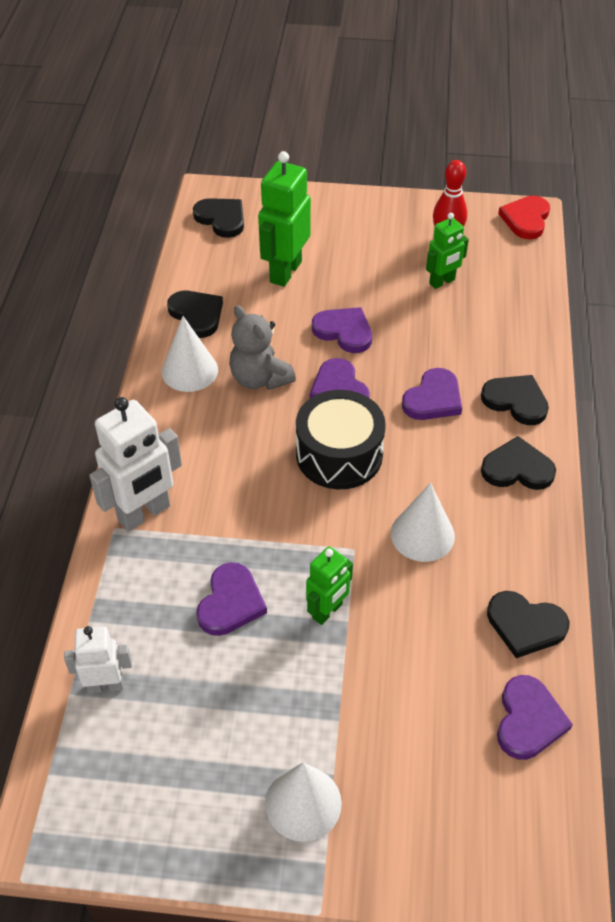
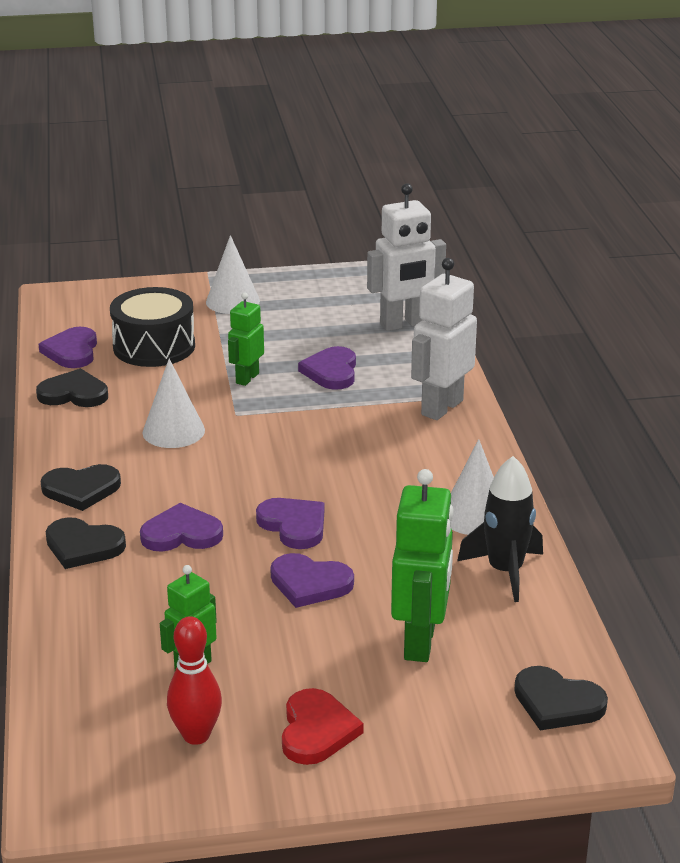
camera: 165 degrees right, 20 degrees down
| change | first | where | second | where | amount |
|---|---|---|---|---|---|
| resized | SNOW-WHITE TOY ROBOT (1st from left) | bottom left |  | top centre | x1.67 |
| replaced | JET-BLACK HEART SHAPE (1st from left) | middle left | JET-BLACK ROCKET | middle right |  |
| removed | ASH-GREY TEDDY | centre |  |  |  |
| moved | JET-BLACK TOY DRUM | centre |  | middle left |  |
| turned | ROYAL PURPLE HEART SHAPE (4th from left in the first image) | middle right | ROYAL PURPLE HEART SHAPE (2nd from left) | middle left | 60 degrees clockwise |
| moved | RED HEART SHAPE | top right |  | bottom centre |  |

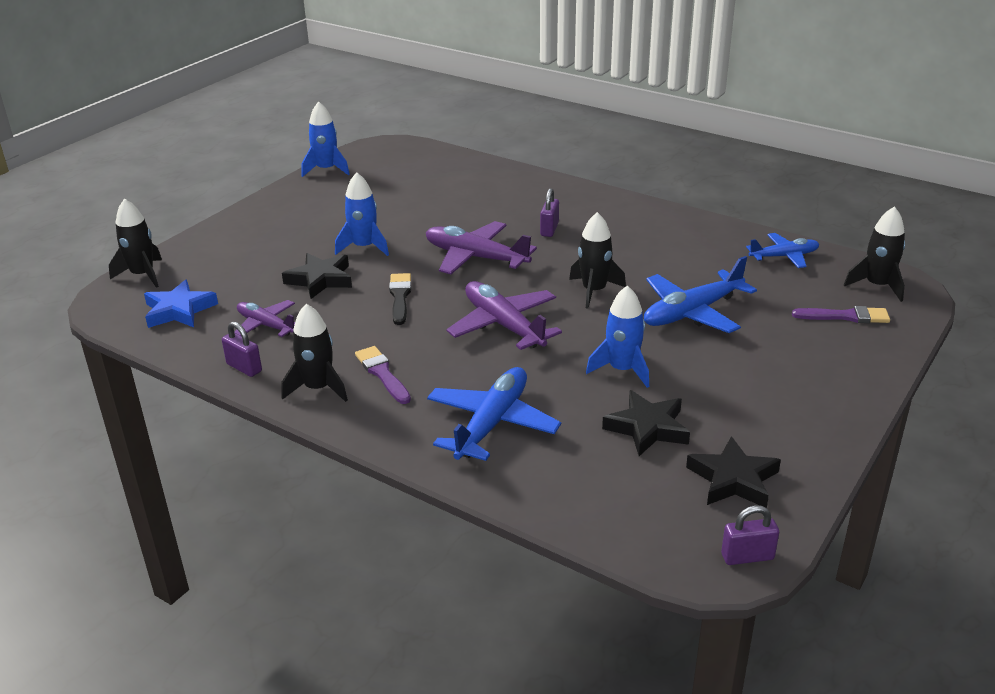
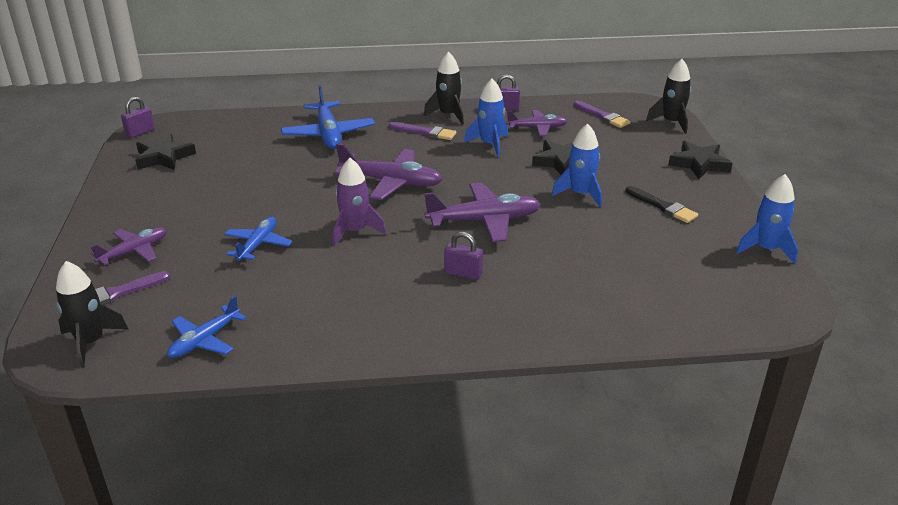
camera: 140 degrees right, 0 degrees up
| change | first | where | second | where | amount |
|---|---|---|---|---|---|
| replaced | COBALT FIVE-POINTED STAR | middle left | ROYAL PURPLE PAINTBRUSH (3rd from left) | top right |  |
| moved | JET-BLACK PAINTBRUSH | centre |  | middle right |  |
| turned | ROYAL PURPLE PADLOCK (2nd from left) | top centre |  | centre | 45 degrees counterclockwise |
| recoloured | JET-BLACK ROCKET (3rd from left) | centre | ROYAL PURPLE ROCKET | centre |  |
| moved | COBALT ROCKET (3rd from left in the first image) | centre | COBALT ROCKET (1st from left) | top centre |  |
| moved | JET-BLACK FIVE-POINTED STAR (2nd from left in the first image) | centre | JET-BLACK FIVE-POINTED STAR (3rd from left) | top right |  |
| resized | COBALT TOY PLANE (2nd from left) | middle right |  | middle left | x0.62 |
| added |  |  | ROYAL PURPLE TOY PLANE (1st from left) | middle left |  |

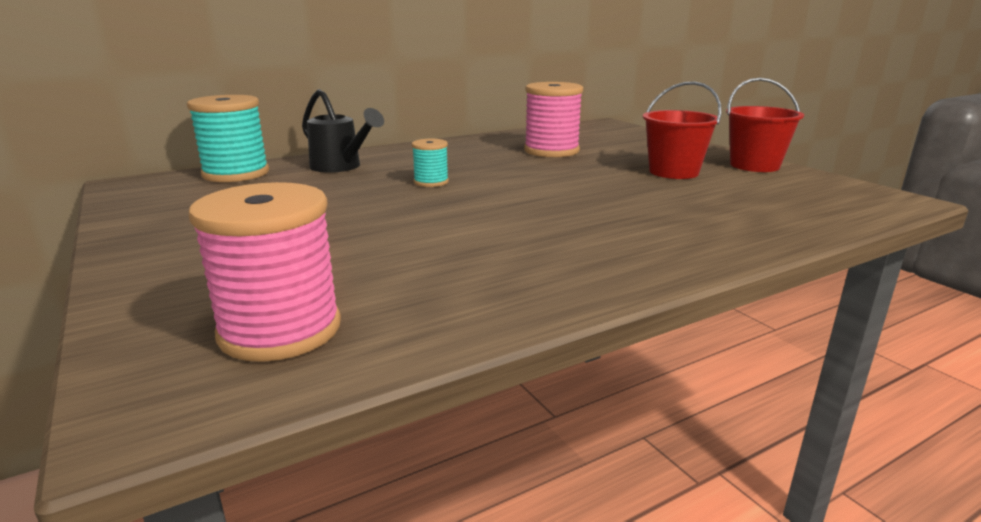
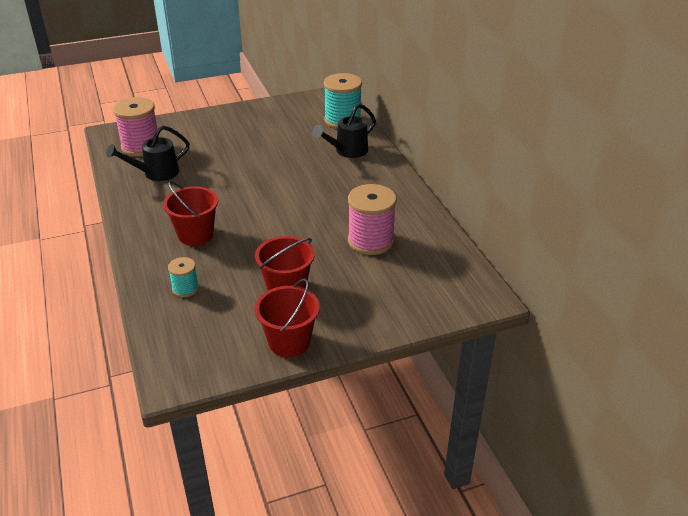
camera: 100 degrees right, 15 degrees up
| change | first | where | second | where | amount |
|---|---|---|---|---|---|
| moved | TEAL REEL OF THREAD (2nd from left in the first image) | top centre | TEAL REEL OF THREAD (1st from left) | middle left |  |
| added |  |  | JET-BLACK SPRINKLING CAN (1st from left) | top left |  |
| added |  |  | RED SAND BUCKET (1st from left) | middle left |  |

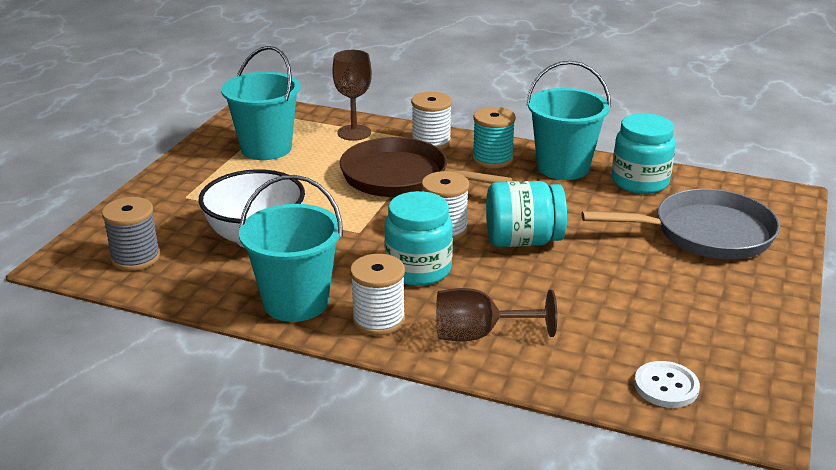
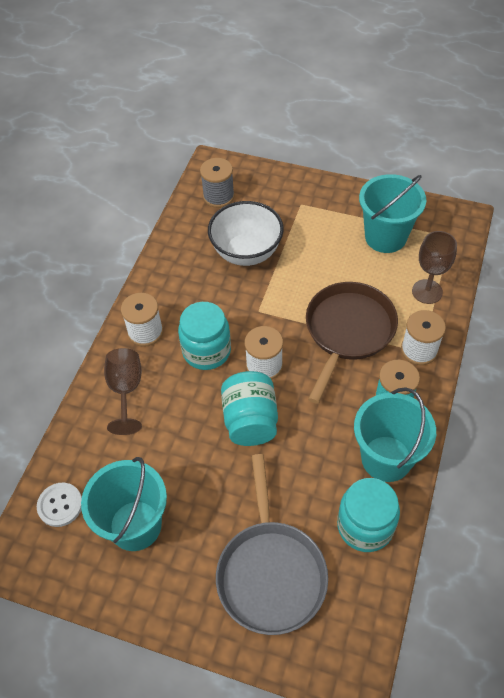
camera: 90 degrees right, 25 degrees up
| change | first | where | second | where | amount |
|---|---|---|---|---|---|
| moved | TEAL SAND BUCKET (2nd from left in the first image) | centre | TEAL SAND BUCKET (1st from left) | bottom left |  |

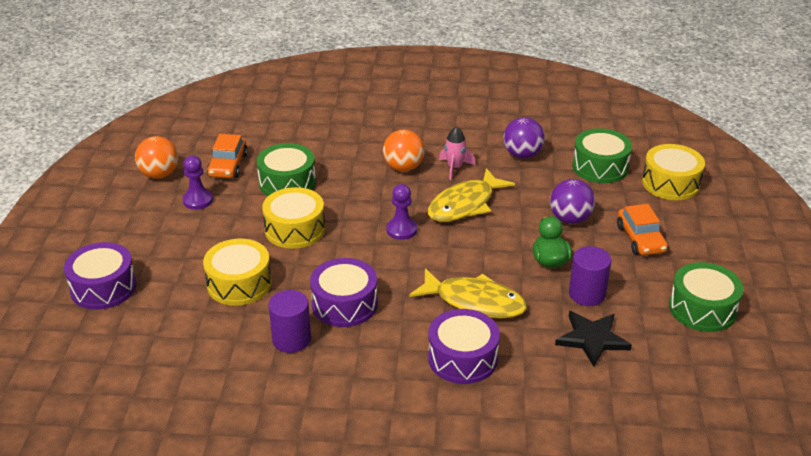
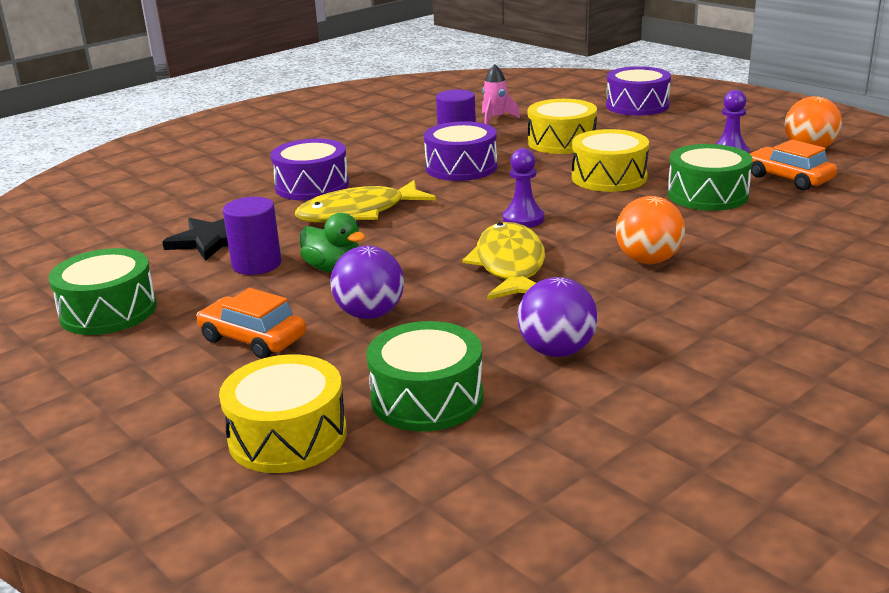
camera: 135 degrees right, 10 degrees down
| change | first | where | second | where | amount |
|---|---|---|---|---|---|
| moved | ROSE-PINK ROCKET | centre |  | top centre |  |

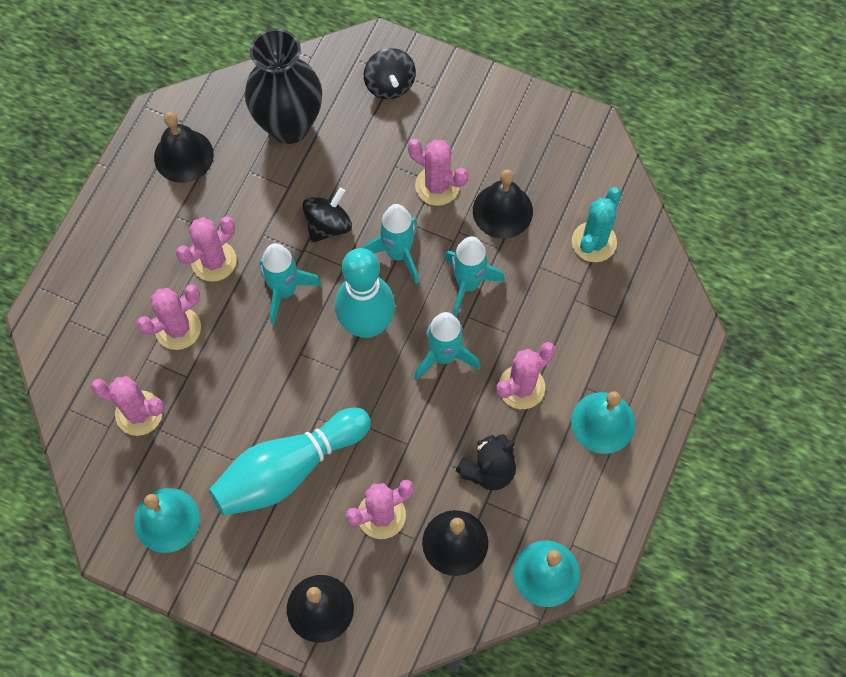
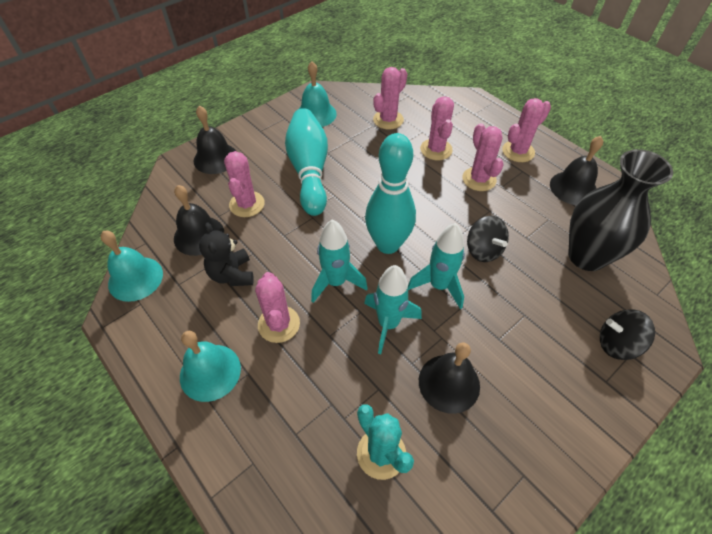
camera: 115 degrees right, 15 degrees down
| change | first | where | second | where | amount |
|---|---|---|---|---|---|
| removed | TEAL ROCKET (1st from left) | centre |  |  |  |
| moved | ROSE-PINK CACTUS (5th from left in the first image) | top centre | ROSE-PINK CACTUS (6th from left) | top right |  |

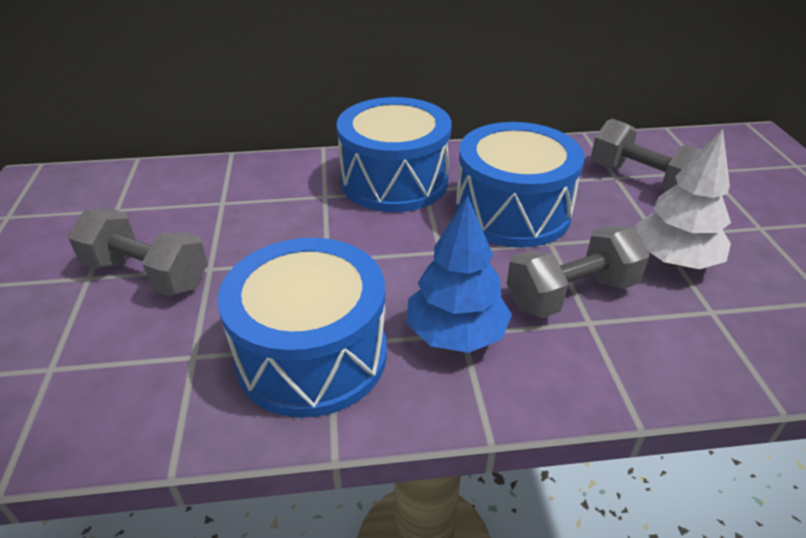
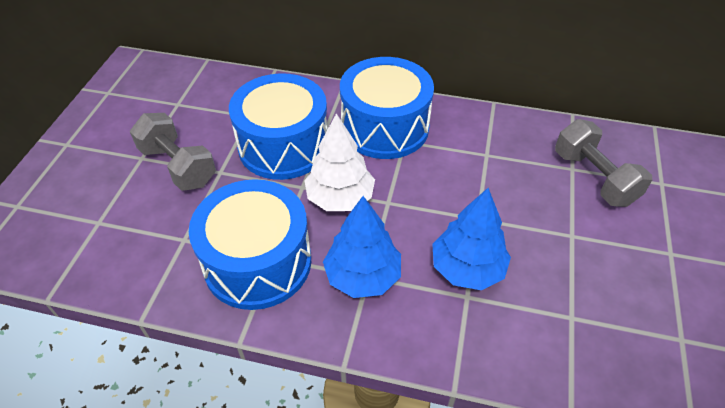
camera: 20 degrees right, 10 degrees up
| change | first | where | second | where | amount |
|---|---|---|---|---|---|
| moved | COBALT TOY DRUM (3rd from left in the first image) | centre | COBALT TOY DRUM (2nd from left) | top centre |  |
| replaced | ASH-GREY FREE WEIGHT (2nd from left) | middle right | COBALT TOY TREE (2nd from left) | centre |  |
| moved | SNOW-WHITE TOY TREE | middle right |  | centre |  |

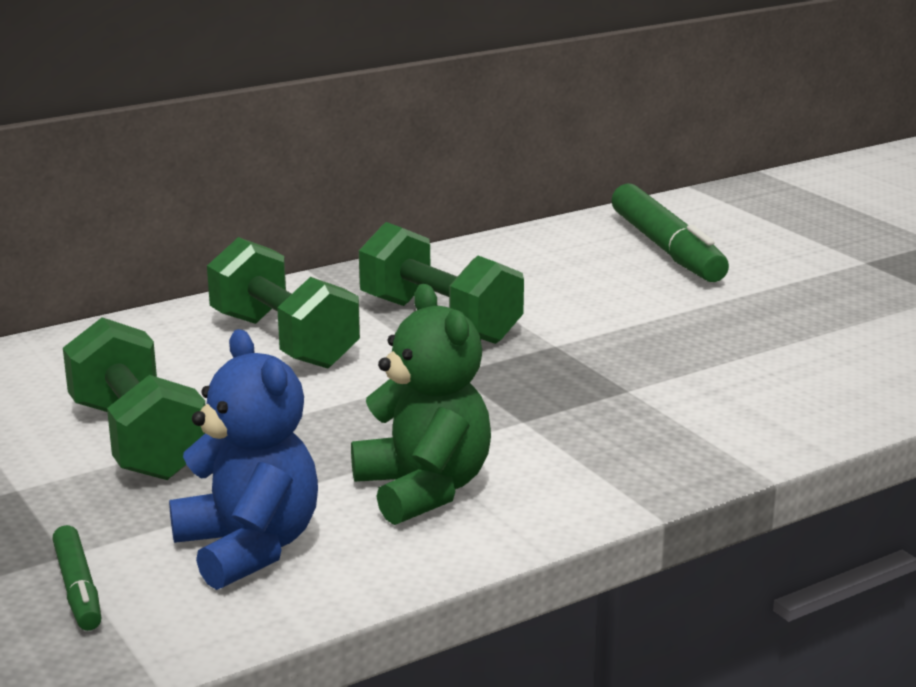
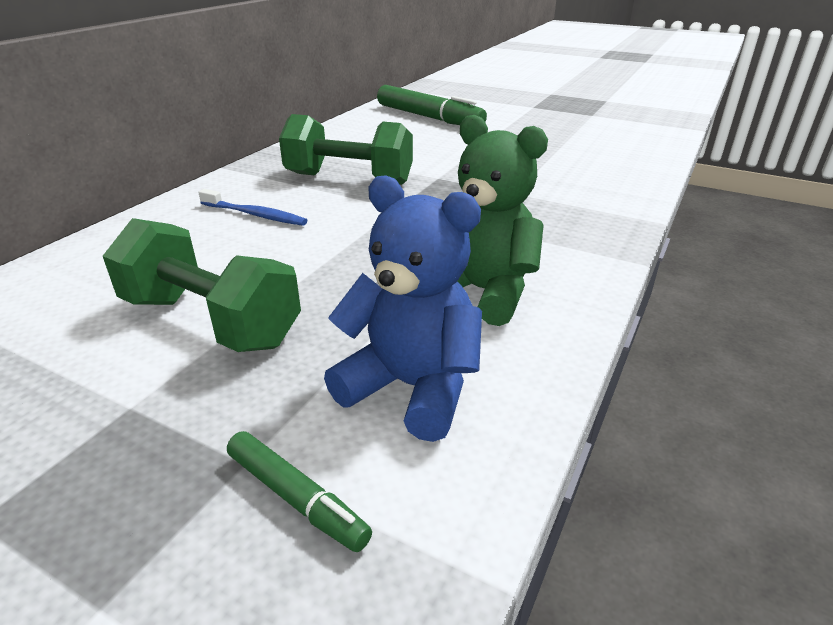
camera: 30 degrees left, 10 degrees up
| change | first | where | second | where | amount |
|---|---|---|---|---|---|
| replaced | GREEN FREE WEIGHT (2nd from left) | middle left | COBALT TOOTHBRUSH | top left |  |

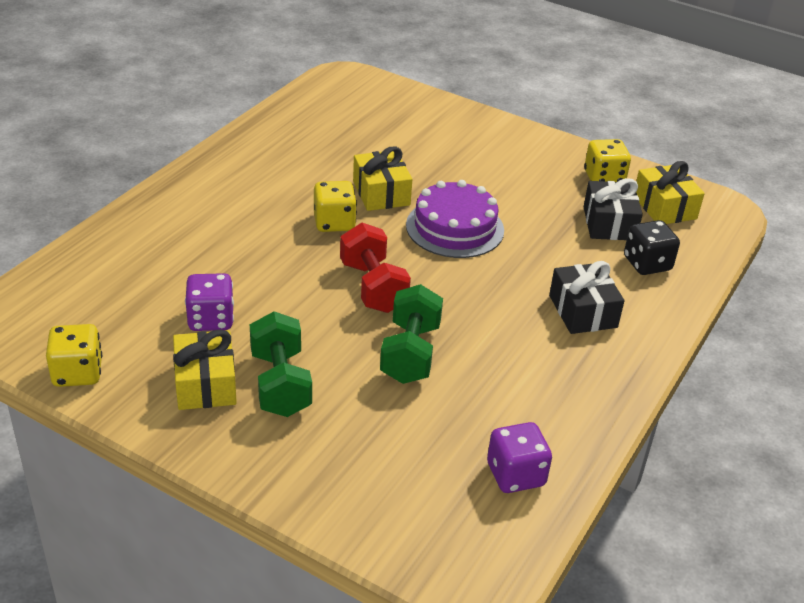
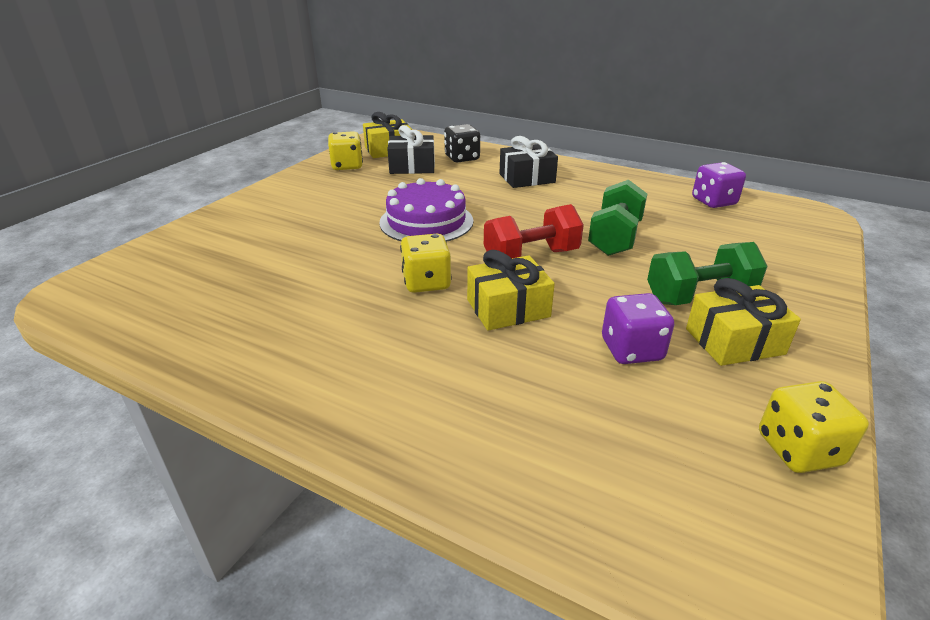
camera: 90 degrees left, 5 degrees down
| change | first | where | second | where | amount |
|---|---|---|---|---|---|
| moved | YELLOW WRAPPED GIFT (2nd from left) | top centre |  | centre |  |
| turned | GREEN FREE WEIGHT (2nd from left in the first image) | centre | GREEN FREE WEIGHT (1st from left) | centre | 75 degrees counterclockwise |

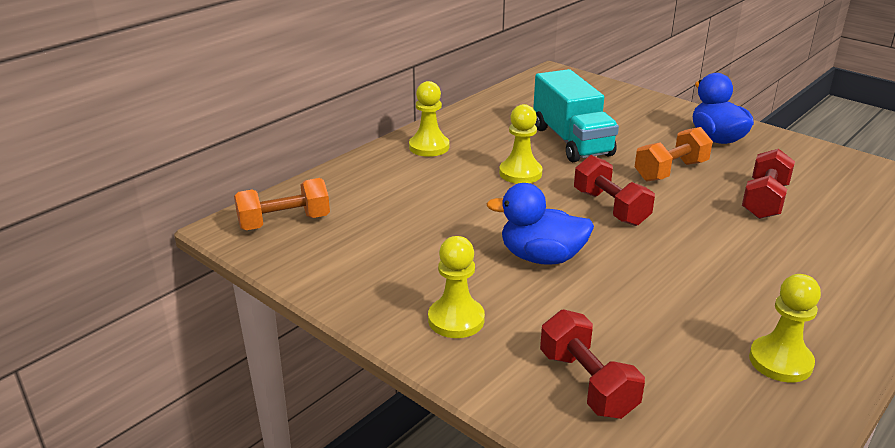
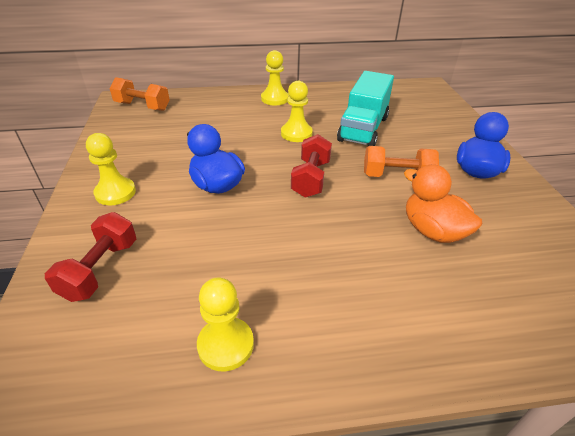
camera: 40 degrees right, 10 degrees up
| change | first | where | second | where | amount |
|---|---|---|---|---|---|
| replaced | RED FREE WEIGHT (3rd from left) | middle right | ORANGE-COLOURED TOY DUCK | middle right |  |

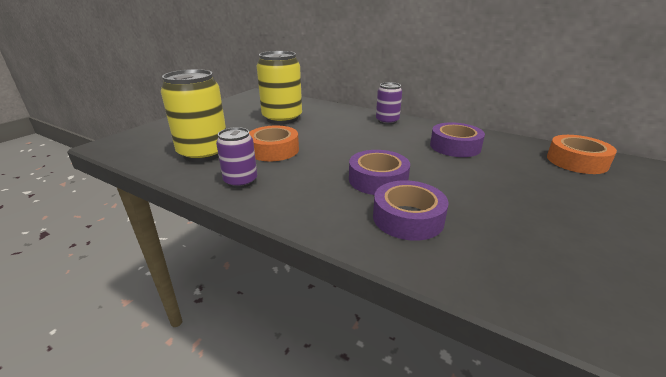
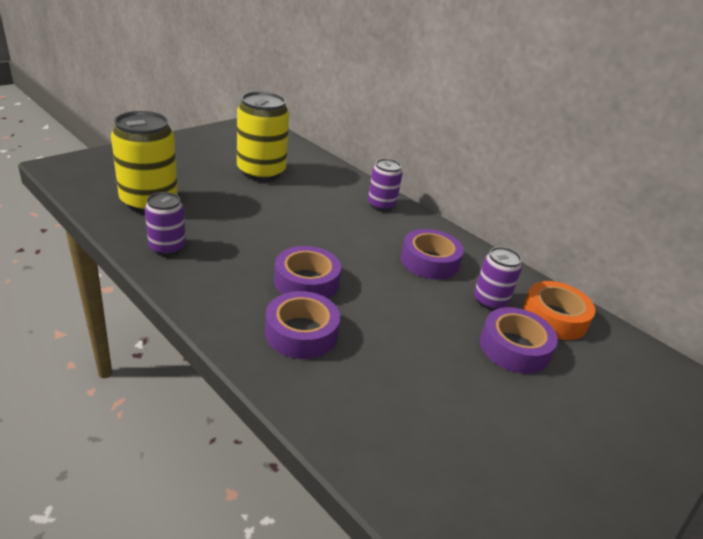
camera: 10 degrees right, 5 degrees up
| change | first | where | second | where | amount |
|---|---|---|---|---|---|
| removed | ORANGE-COLOURED TAPE (1st from left) | centre |  |  |  |
| added |  |  | ROYAL PURPLE SODA CAN (3rd from left) | middle right |  |
| added |  |  | ROYAL PURPLE TAPE (4th from left) | middle right |  |

